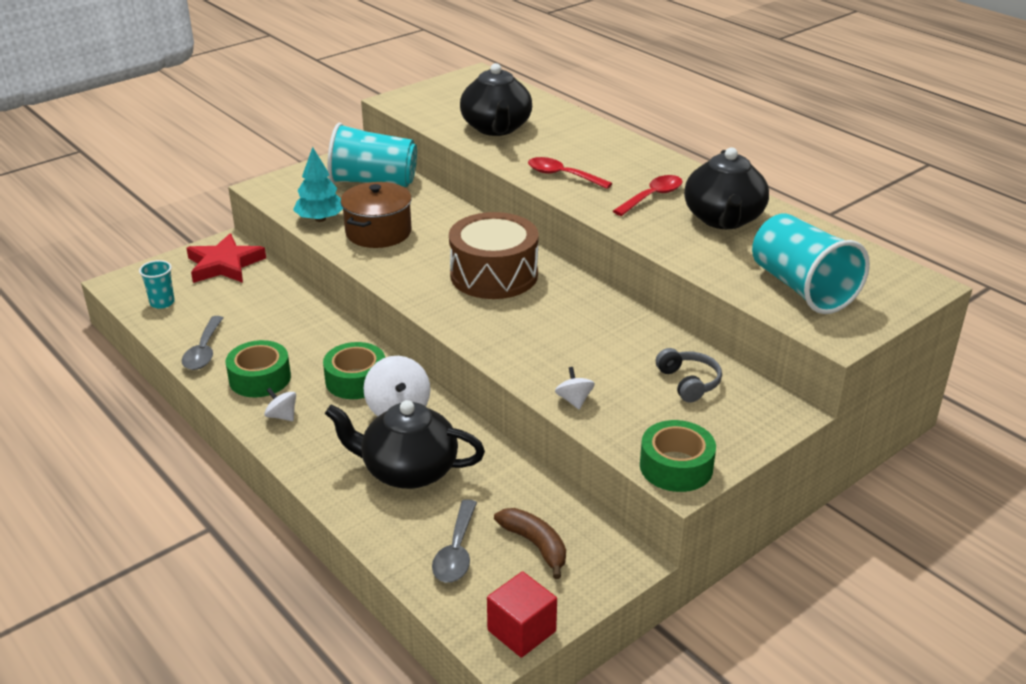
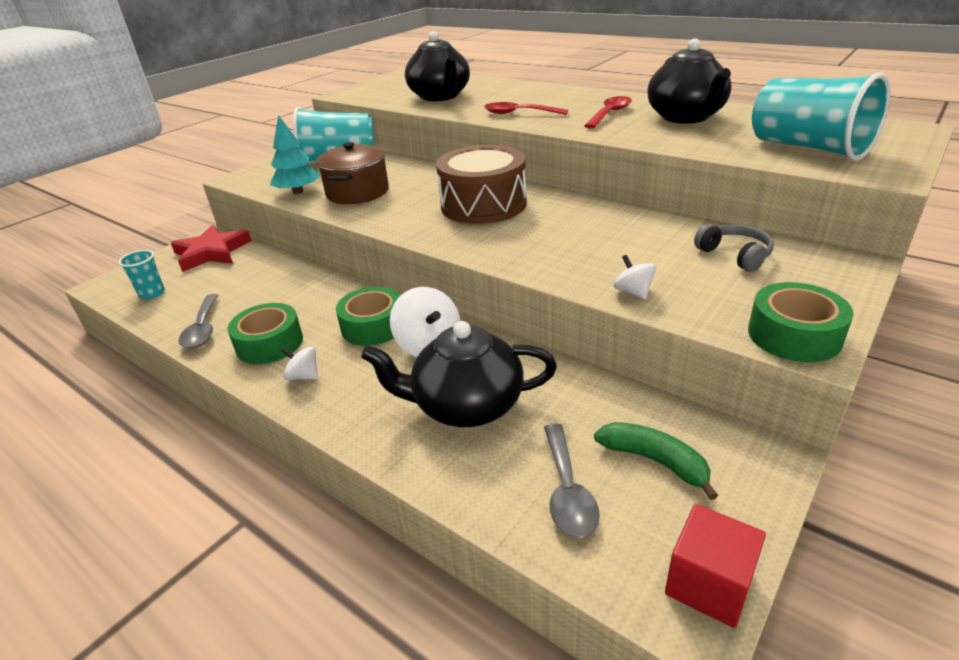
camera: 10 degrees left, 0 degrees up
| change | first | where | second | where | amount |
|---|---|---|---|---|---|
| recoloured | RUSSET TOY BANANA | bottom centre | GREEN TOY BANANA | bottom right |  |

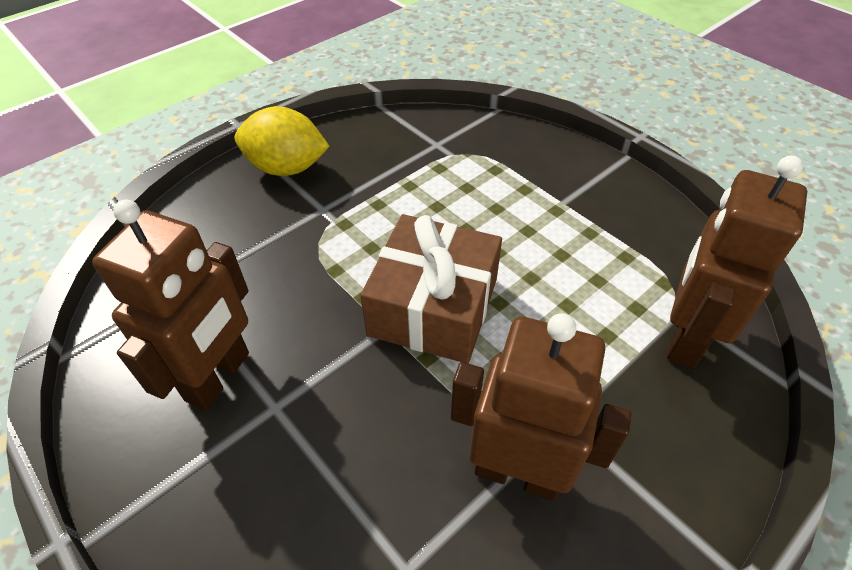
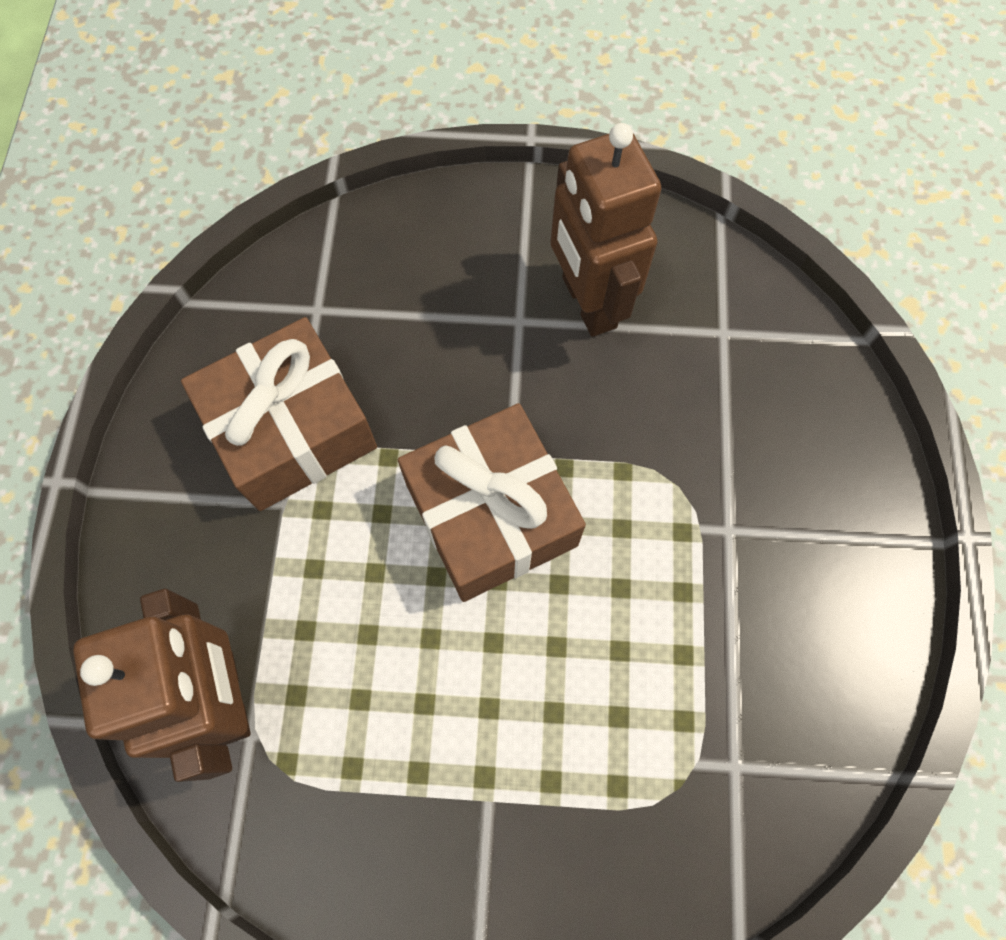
camera: 135 degrees right, 20 degrees up
| change | first | where | second | where | amount |
|---|---|---|---|---|---|
| removed | YELLOW CITRUS FRUIT | top left |  |  |  |
| replaced | RUSSET TOY ROBOT (2nd from left) | bottom centre | RUSSET WRAPPED GIFT (1st from left) | middle left |  |

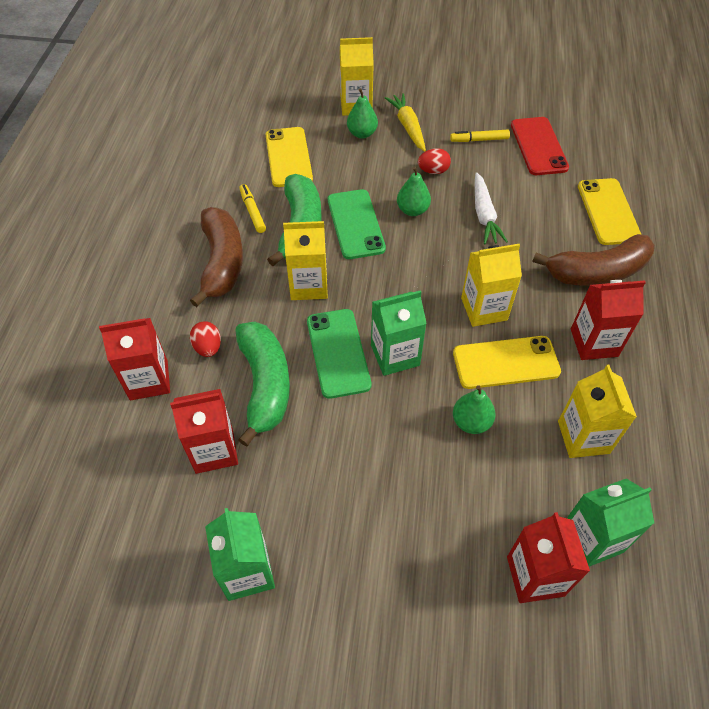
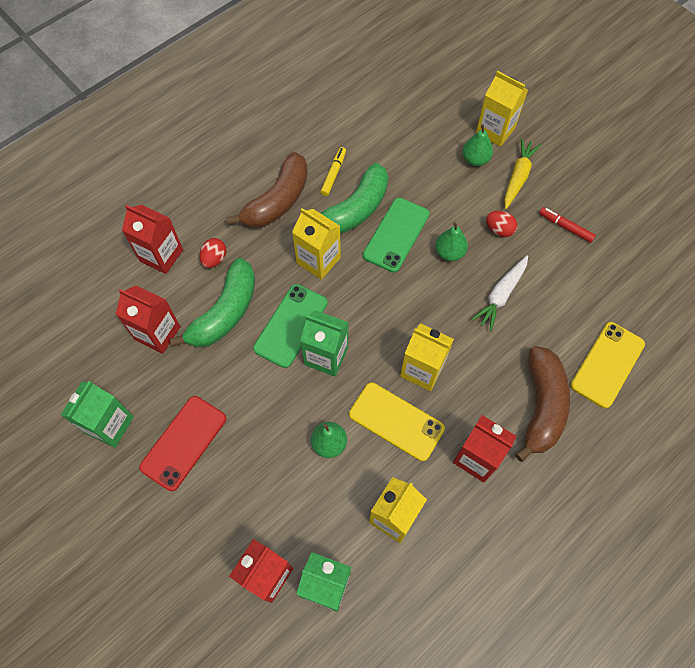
camera: 40 degrees right, 10 degrees up
| change | first | where | second | where | amount |
|---|---|---|---|---|---|
| removed | YELLOW PHONE (1st from left) | top centre |  |  |  |
| recoloured | YELLOW MARKER (2nd from left) | top right | RED MARKER | middle right |  |
| moved | RED PHONE | top right |  | middle left |  |
| turned | RUSSET TOY BANANA (2nd from left) | middle right |  | middle right | 105 degrees counterclockwise |

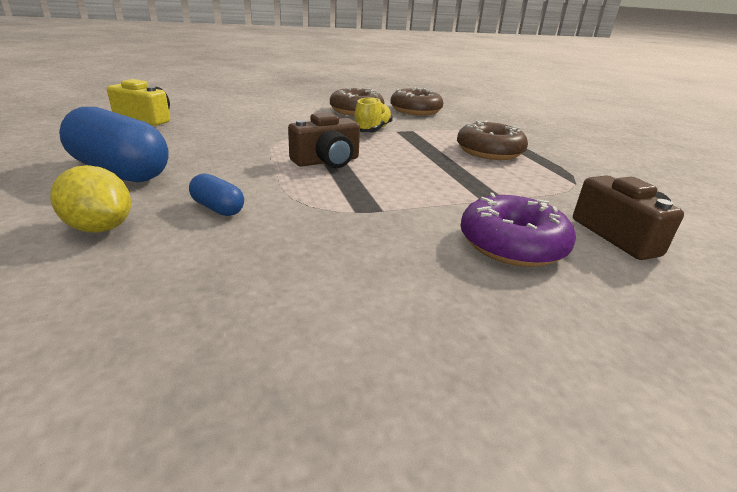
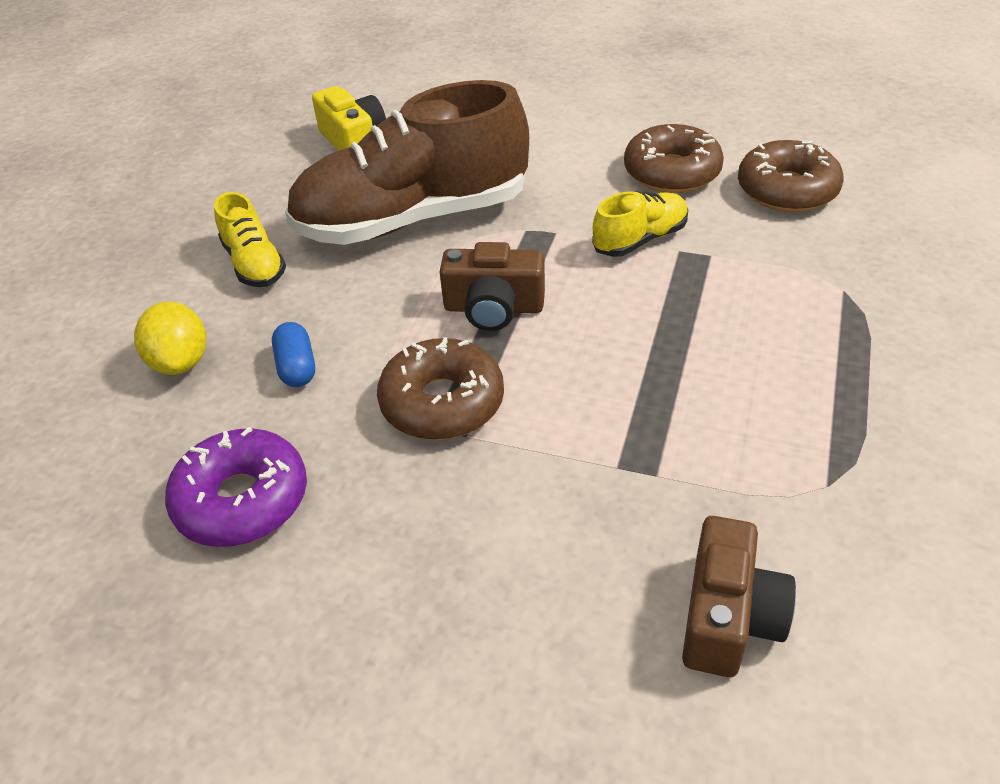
camera: 40 degrees right, 15 degrees up
| change | first | where | second | where | amount |
|---|---|---|---|---|---|
| replaced | COBALT PILL SHAPE (1st from left) | top left | YELLOW SNEAKER (1st from left) | top left |  |
| moved | RUSSET GLAZED DONUT (3rd from left in the first image) | top right | RUSSET GLAZED DONUT (1st from left) | centre |  |
| moved | ROYAL PURPLE GLAZED DONUT | middle right |  | middle left |  |
| added |  |  | RUSSET SNEAKER | top centre |  |

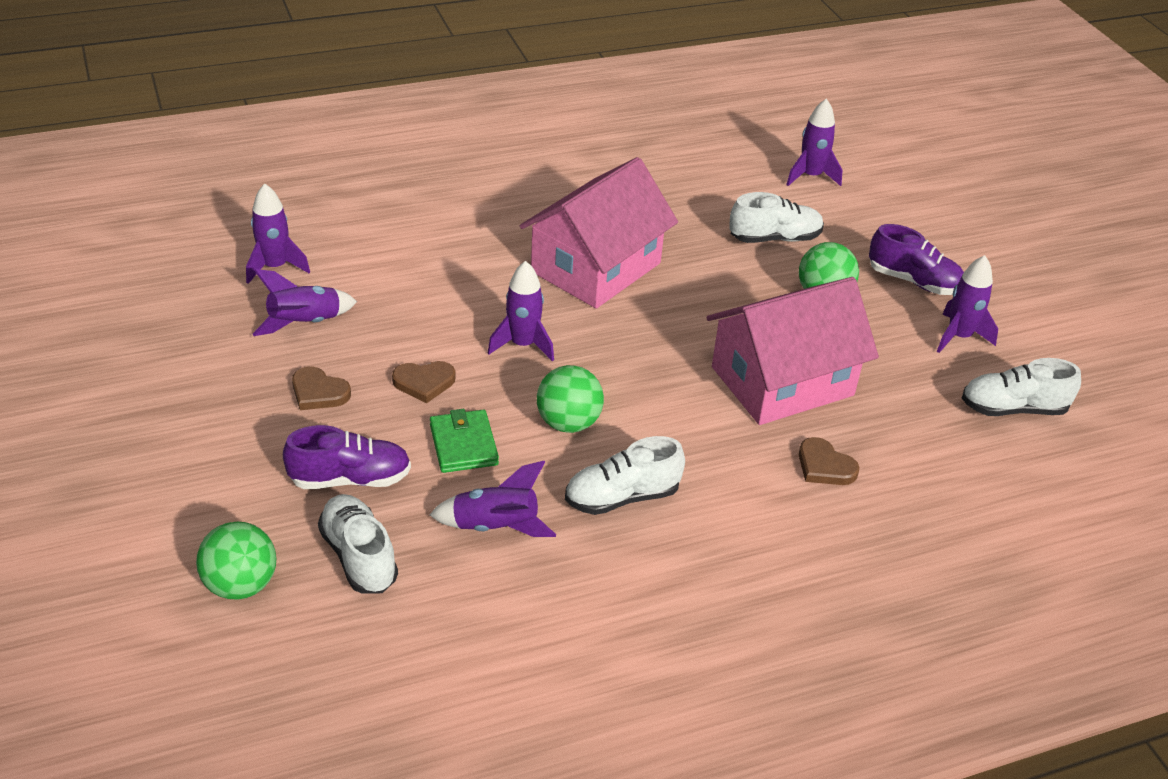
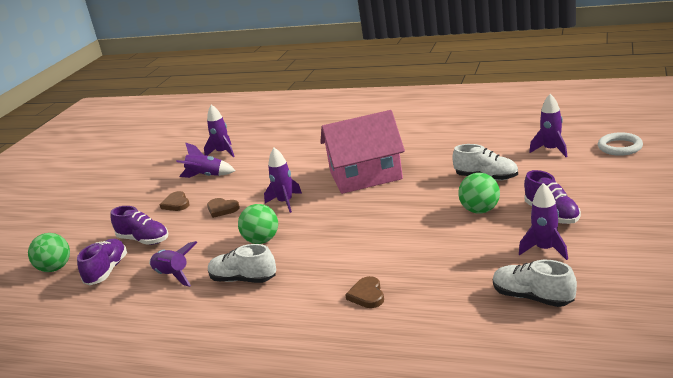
camera: 45 degrees right, 15 degrees down
| change | first | where | second | where | amount |
|---|---|---|---|---|---|
| recoloured | SNOW-WHITE SNEAKER (1st from left) | bottom left | ROYAL PURPLE SNEAKER (1st from left) | bottom left |  |
| removed | GREEN CARD WALLET | centre |  |  |  |
| removed | ROSE-PINK HOUSE (2nd from left) | middle right |  |  |  |
| added |  |  | SNOW-WHITE HOOP | middle right |  |

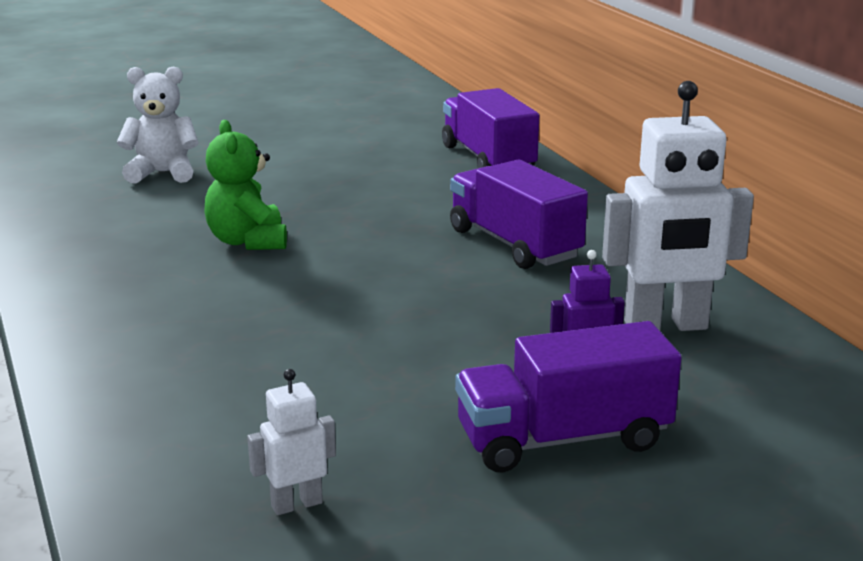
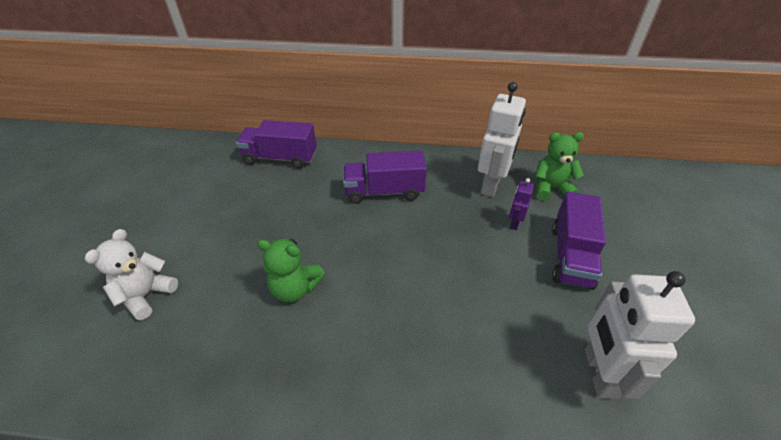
camera: 60 degrees left, 20 degrees up
| change | first | where | second | where | amount |
|---|---|---|---|---|---|
| resized | SNOW-WHITE TOY ROBOT (1st from left in the first image) | bottom centre | SNOW-WHITE TOY ROBOT (2nd from left) | bottom right | x2.08 |
| added |  |  | GREEN TEDDY (2nd from left) | middle right |  |

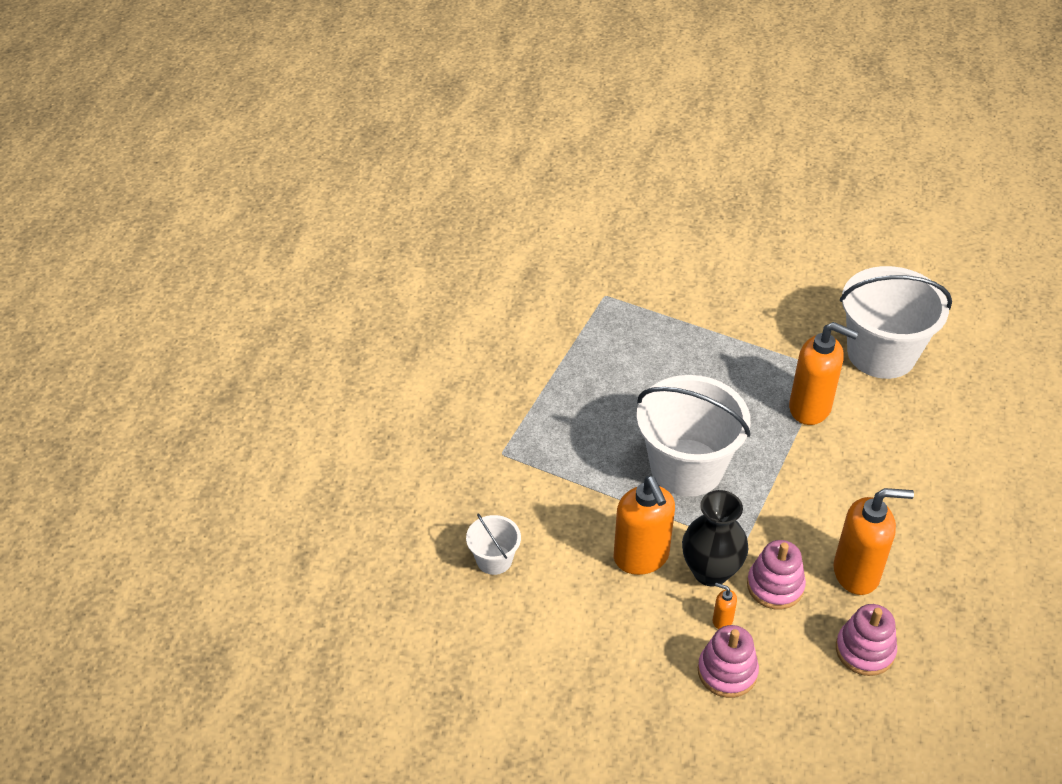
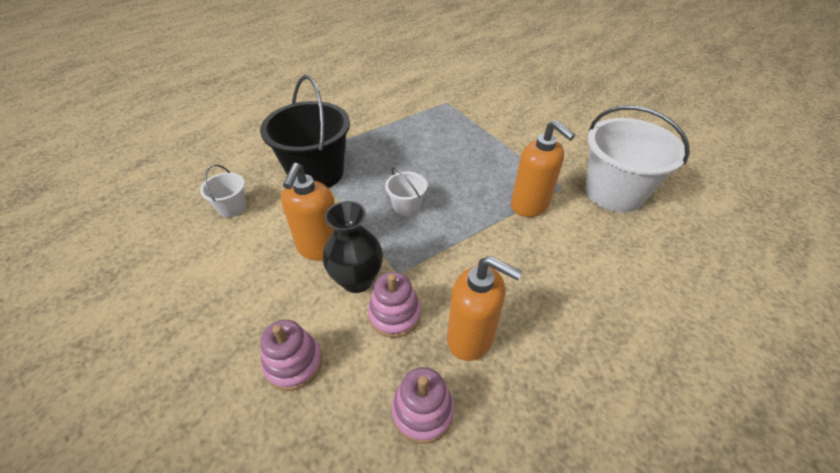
camera: 30 degrees right, 0 degrees up
| change | first | where | second | where | amount |
|---|---|---|---|---|---|
| resized | SNOW-WHITE SAND BUCKET (2nd from left) | centre |  | centre | x0.47 |
| removed | ORANGE-COLOURED SOAP DISPENSER (2nd from left) | bottom right |  |  |  |
| added |  |  | JET-BLACK SAND BUCKET | top centre |  |

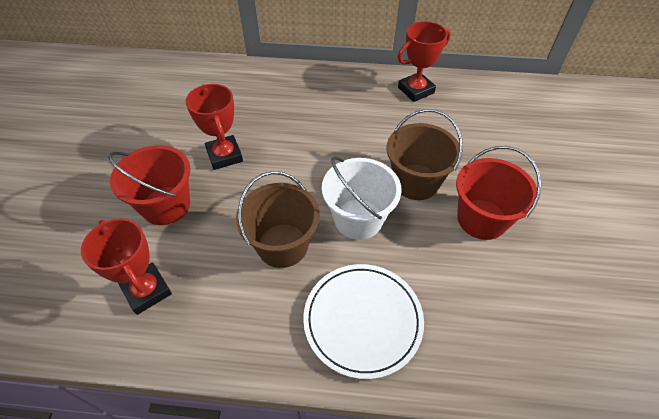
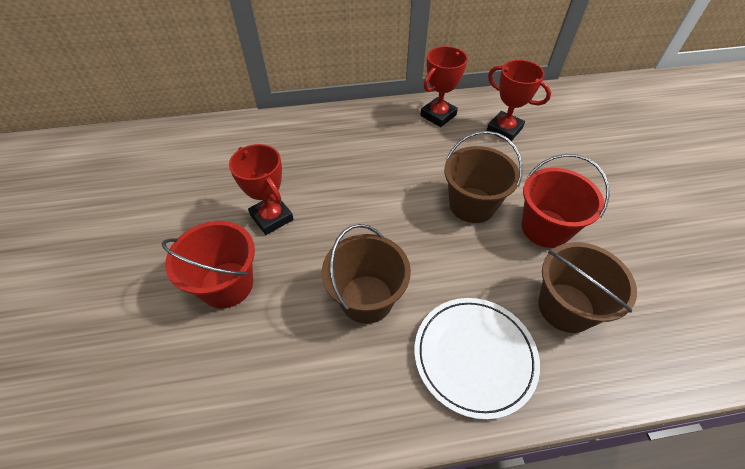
camera: 15 degrees left, 0 degrees up
| change | first | where | second | where | amount |
|---|---|---|---|---|---|
| moved | RED TROPHY (1st from left in the first image) | middle left | RED TROPHY (3rd from left) | top right |  |
| removed | SNOW-WHITE SAND BUCKET | centre |  |  |  |
| added |  |  | RUSSET SAND BUCKET (3rd from left) | middle right |  |

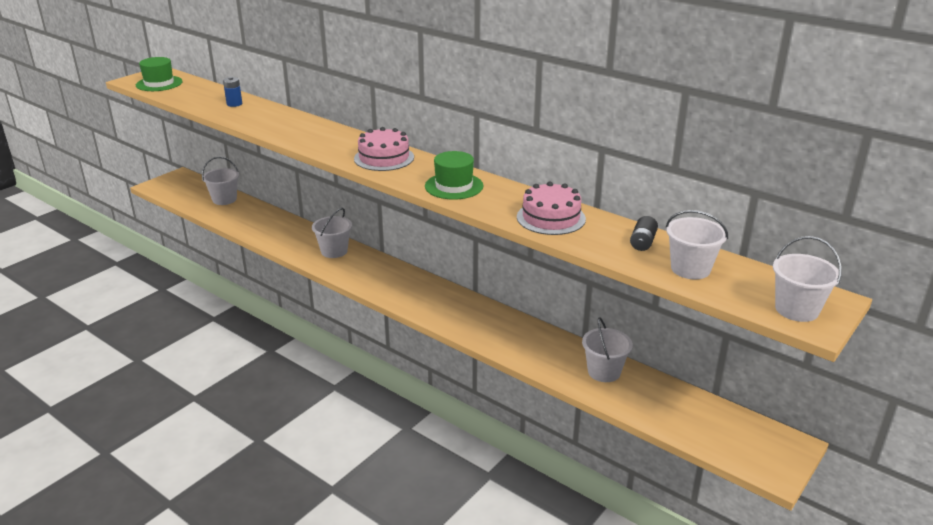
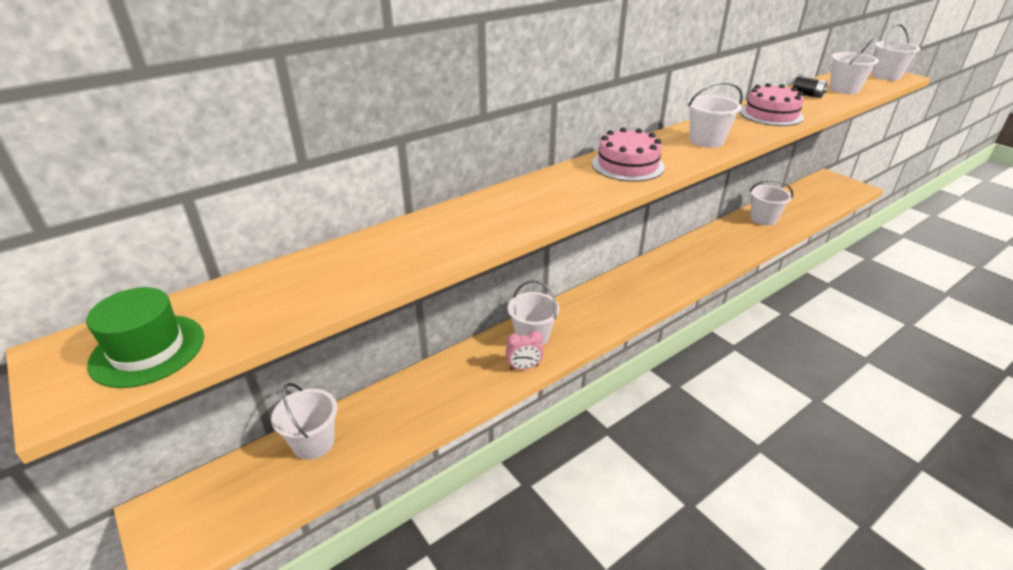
camera: 75 degrees left, 5 degrees up
| change | first | where | second | where | amount |
|---|---|---|---|---|---|
| removed | COBALT AA BATTERY | top left |  |  |  |
| replaced | GREEN TOP HAT (2nd from left) | centre | SNOW-WHITE SAND BUCKET (3rd from left) | top right |  |
| added |  |  | ROSE-PINK BEDSIDE CLOCK | centre |  |

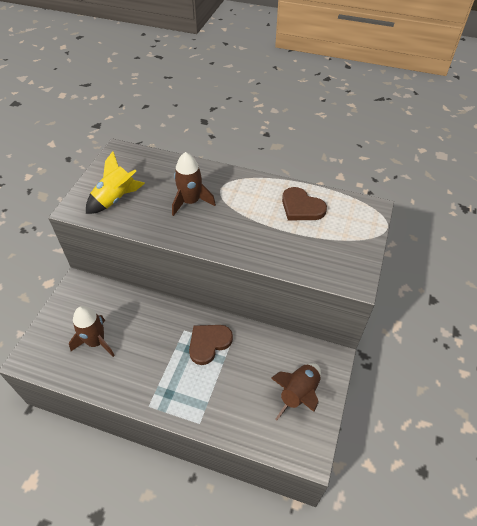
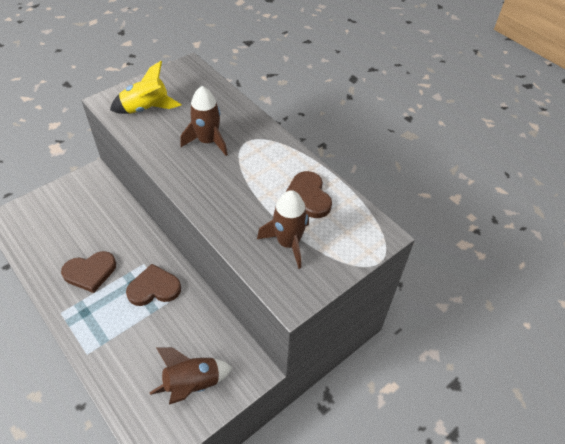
camera: 30 degrees right, 0 degrees up
| change | first | where | second | where | amount |
|---|---|---|---|---|---|
| moved | RUSSET ROCKET (1st from left in the first image) | middle left | RUSSET ROCKET (3rd from left) | centre |  |
| added |  |  | RUSSET HEART SHAPE (1st from left) | middle left |  |

